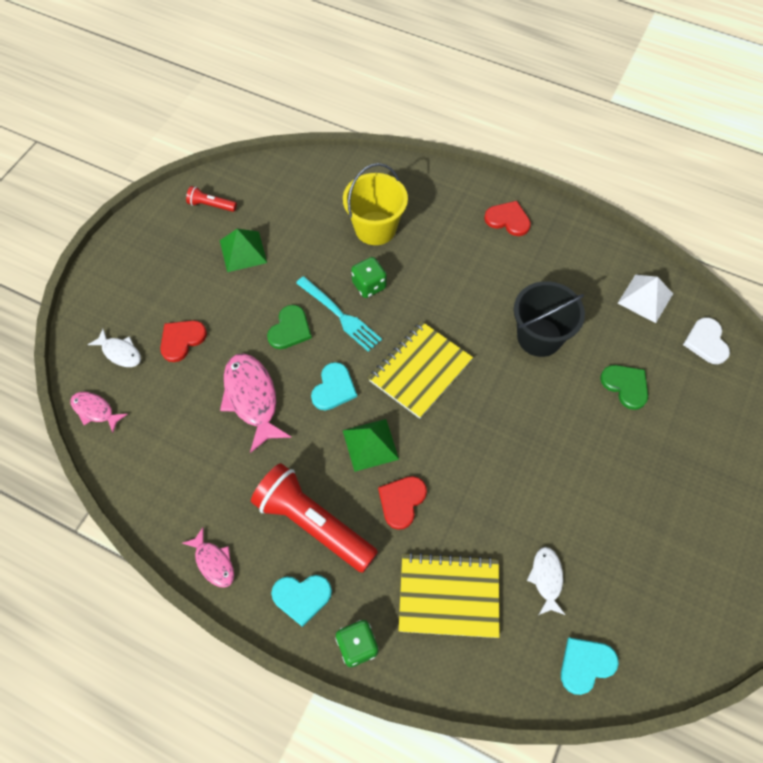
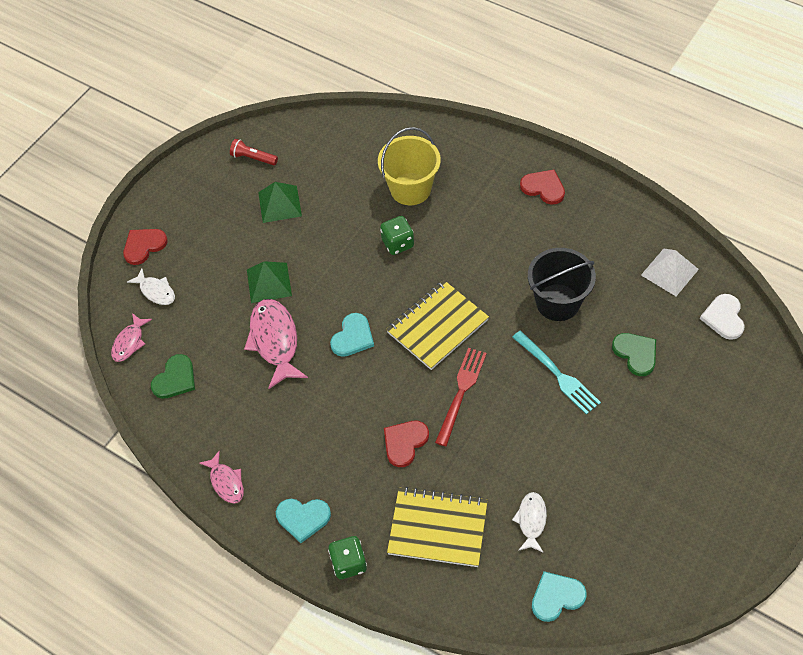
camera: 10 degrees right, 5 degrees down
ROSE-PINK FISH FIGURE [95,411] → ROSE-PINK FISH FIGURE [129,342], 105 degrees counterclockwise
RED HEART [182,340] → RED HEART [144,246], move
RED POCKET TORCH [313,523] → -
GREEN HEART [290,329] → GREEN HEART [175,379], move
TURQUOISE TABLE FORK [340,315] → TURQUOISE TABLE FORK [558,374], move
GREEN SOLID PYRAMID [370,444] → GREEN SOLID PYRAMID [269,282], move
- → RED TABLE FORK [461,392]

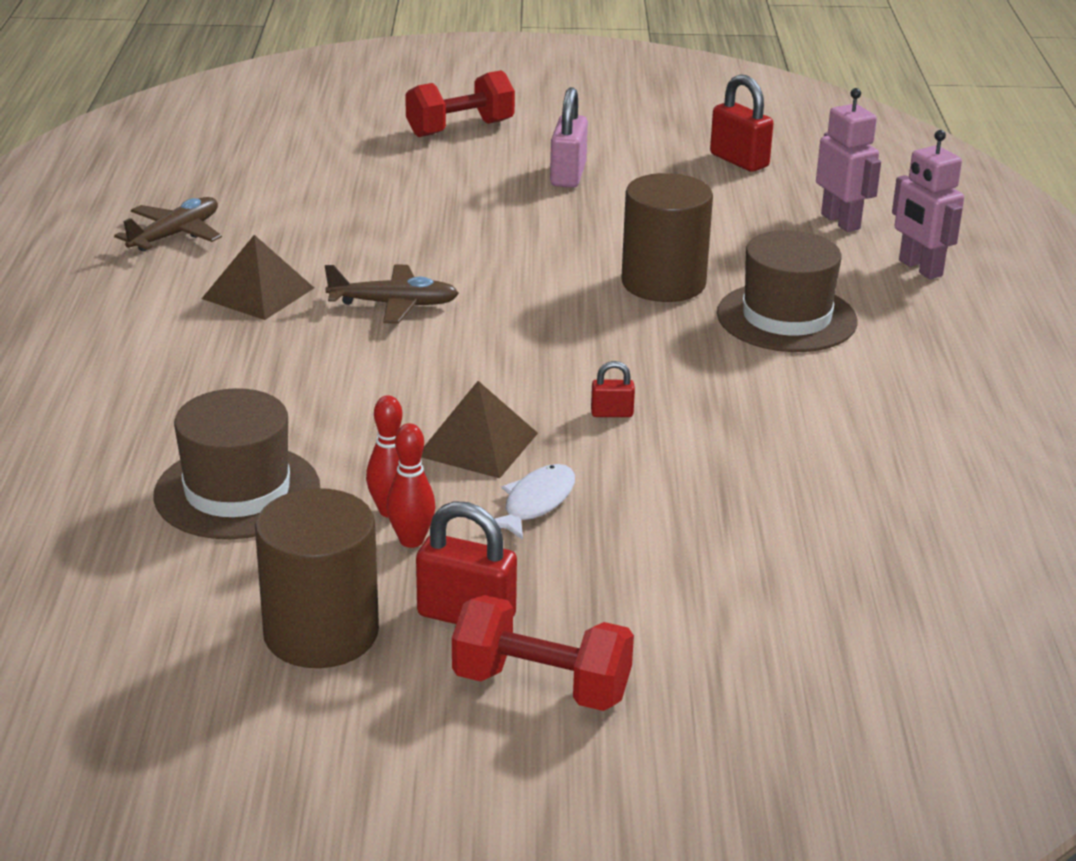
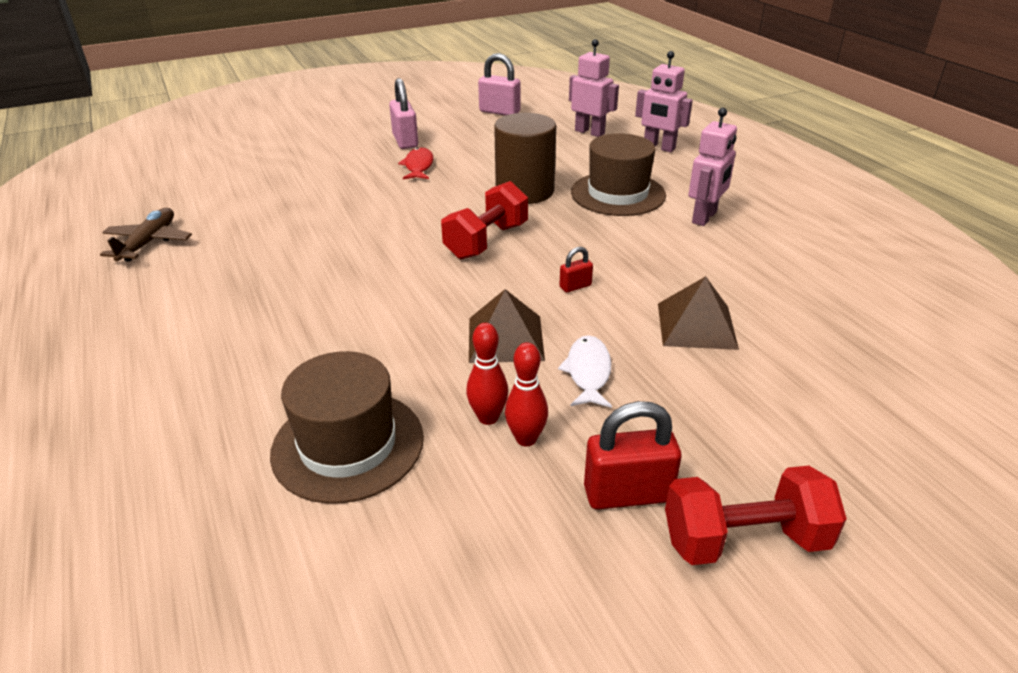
camera: 25 degrees left, 5 degrees up
DARK BROWN SOLID PYRAMID [258,293] → DARK BROWN SOLID PYRAMID [696,325], move
DARK BROWN CYLINDER [321,633] → -
DARK BROWN PLANE [393,304] → -
RED FREE WEIGHT [460,129] → RED FREE WEIGHT [486,241], move
RED PADLOCK [739,160] → ROSE-PINK PADLOCK [499,112]
- → RED FISH FIGURE [418,166]
- → ROSE-PINK ROBOT [704,217]

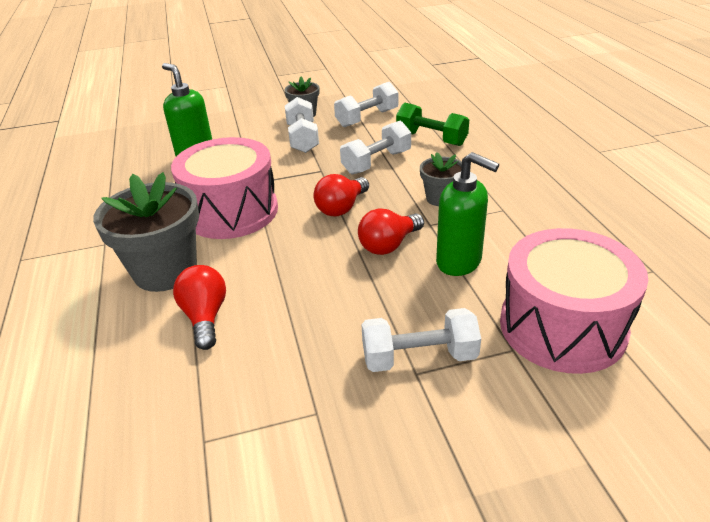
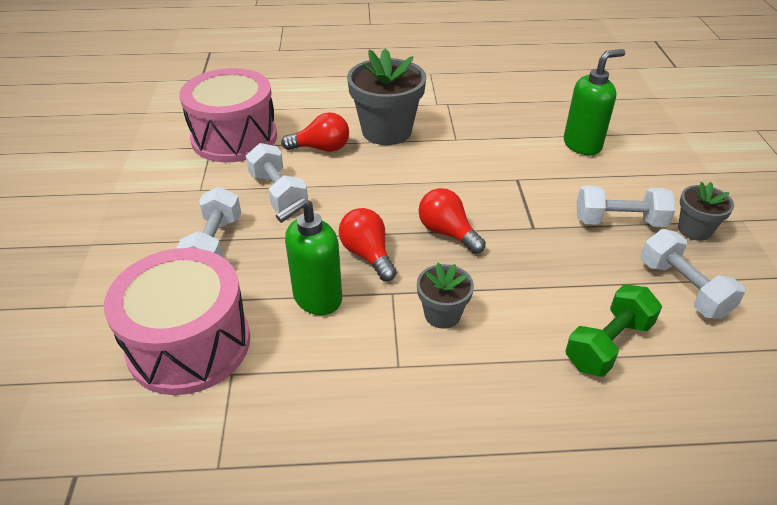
camera: 100 degrees right, 5 degrees up
ROSE-PINK TOY DRUM [231,211] → ROSE-PINK TOY DRUM [234,137], move
WHITE FREE WEIGHT [376,162] → WHITE FREE WEIGHT [278,193], move

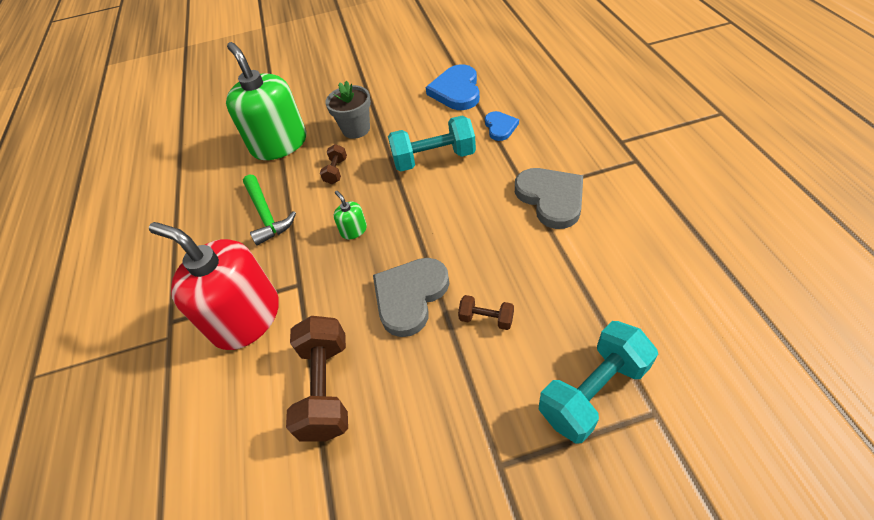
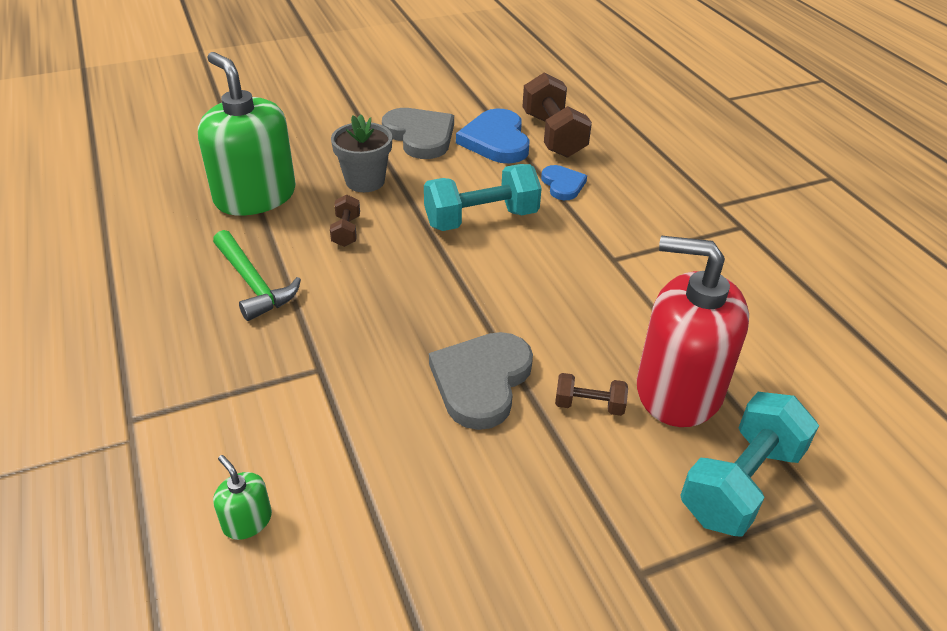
camera: 15 degrees left, 10 degrees down
RED SOAP PUMP [246,318] → RED SOAP PUMP [678,389], move
DARK BROWN FREE WEIGHT [326,388] → DARK BROWN FREE WEIGHT [553,135], move
GREEN SOAP PUMP [353,230] → GREEN SOAP PUMP [247,521], move
ASH-GREY HEART [551,198] → ASH-GREY HEART [420,136], move

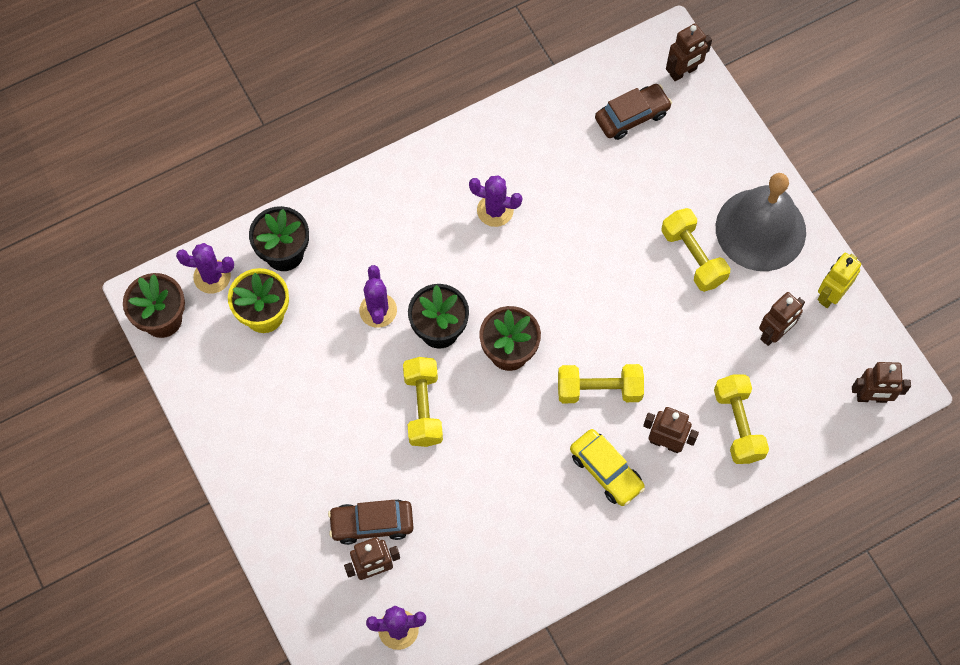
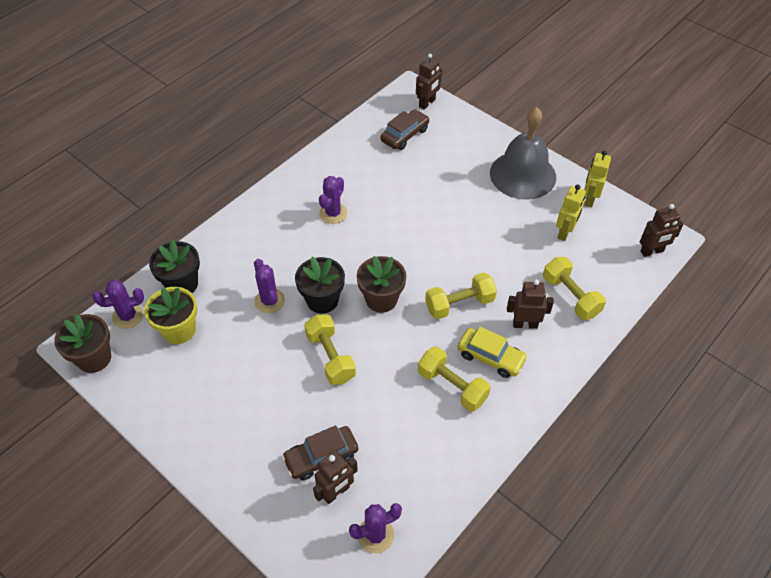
camera: 20 degrees left, 15 degrees down
PURPLE PRICKLY PLANT [495,210] → PURPLE PRICKLY PLANT [333,213], 60 degrees counterclockwise
BRIGHT YELLOW FREE WEIGHT [693,257] → BRIGHT YELLOW FREE WEIGHT [452,386], move
DARK BROWN ROBOT [774,333] → BRIGHT YELLOW ROBOT [565,232]

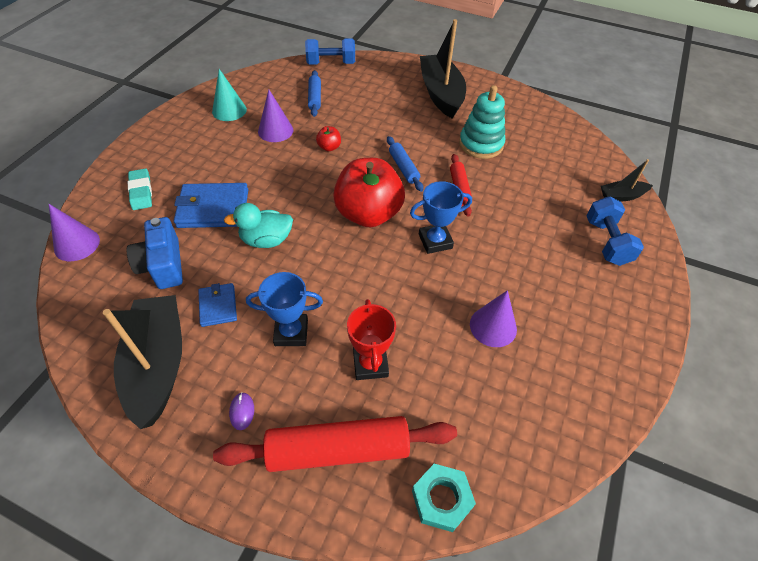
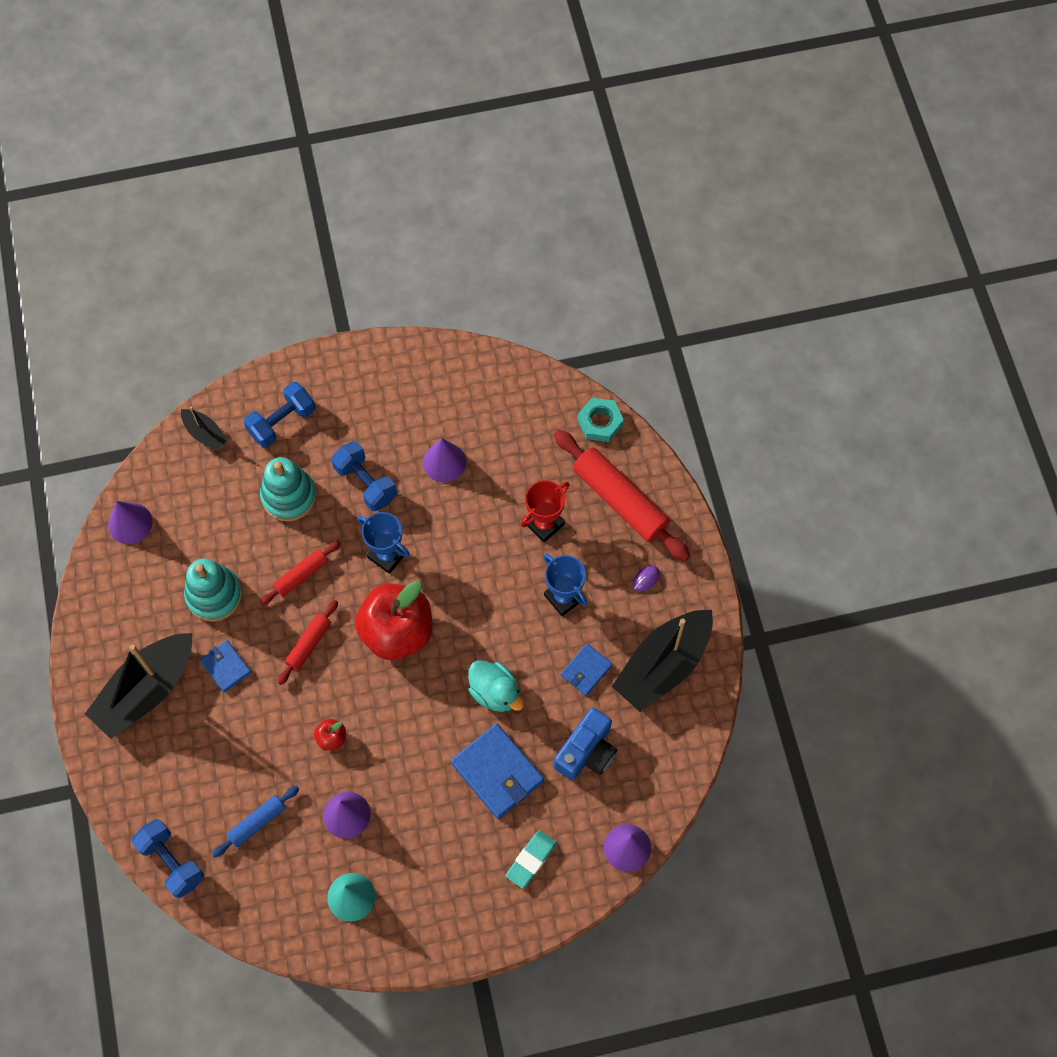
camera: 125 degrees left, 15 degrees up
ROYAL BLUE PASTRY ROLLER [403,168] → RED PASTRY ROLLER [309,644]
- → PURPLE CONE SHAPE [130,523]
- → ROYAL BLUE WALLET [225,667]
- → TURQUOISE STACKING TOY [289,496]
- → ROYAL BLUE FREE WEIGHT [365,483]

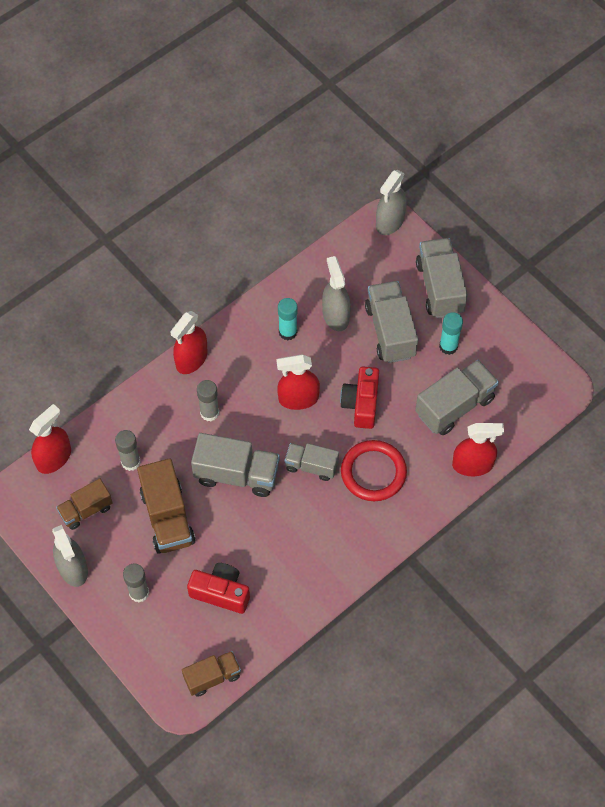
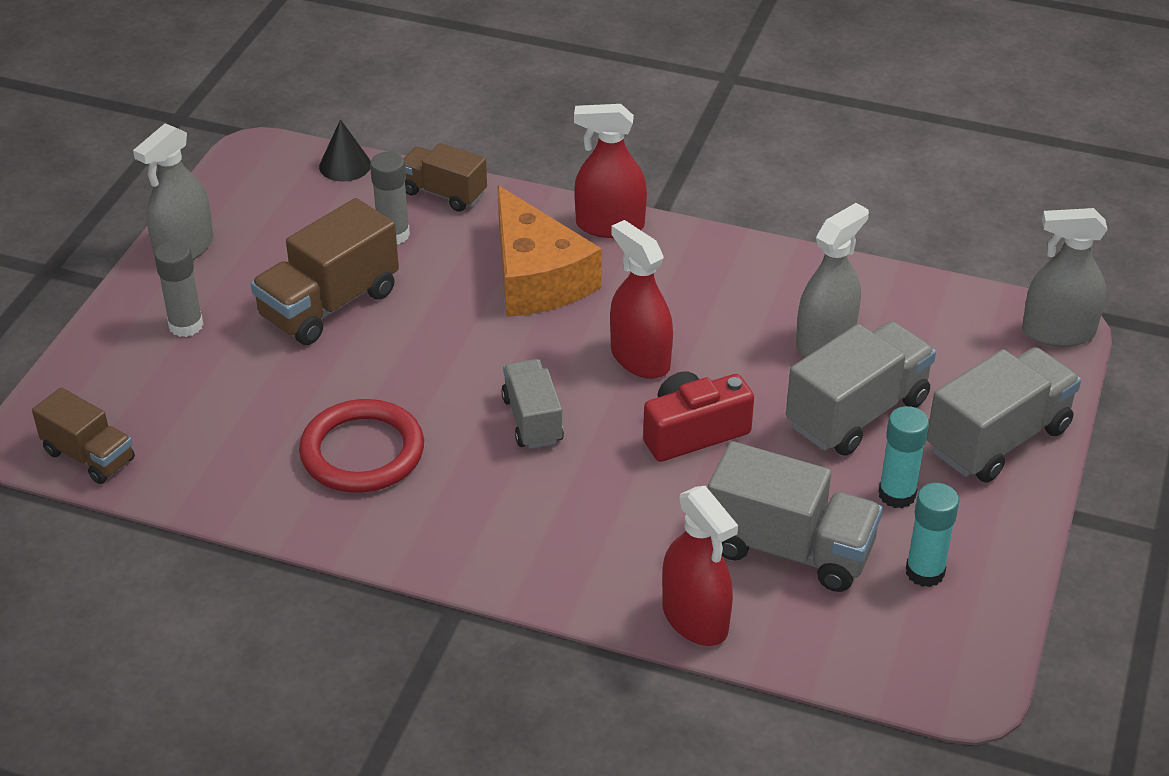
camera: 60 degrees right, 20 degrees down
RED SPRAY BOTTLE [54,458] → JET-BLACK CONE SHAPE [345,165]
DARK BROWN TOY TRUCK [86,510] → DARK BROWN TOY TRUCK [444,193], move
RED COMPACT CAMERA [221,592] → -
ASH-GREY TOY TRUCK [237,474] → -
ASH-GREY STICK OF GLUE [209,412] → ORANGE PIECE OF CHEESE [536,277]
TURQUOISE STICK OF GLUE [288,332] → TURQUOISE STICK OF GLUE [925,572], move
RED RING [373,472] → RED RING [362,452], move

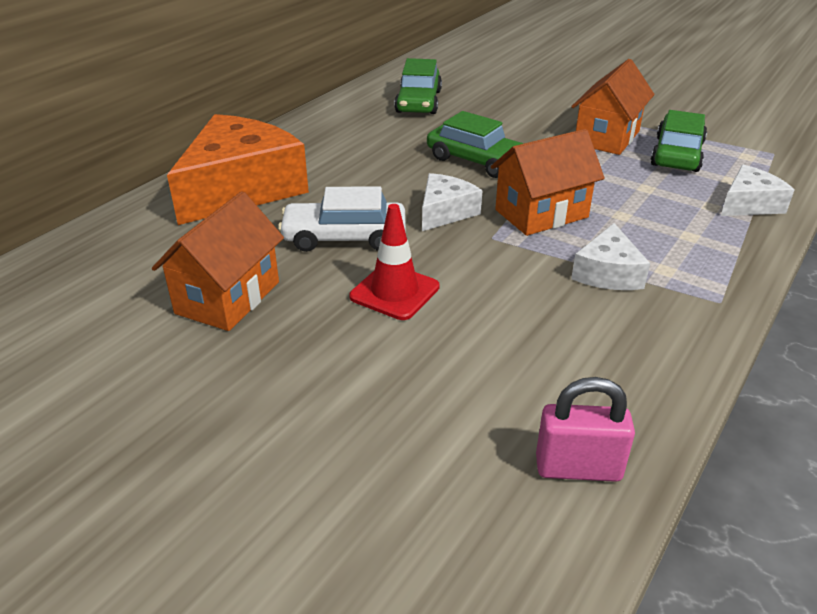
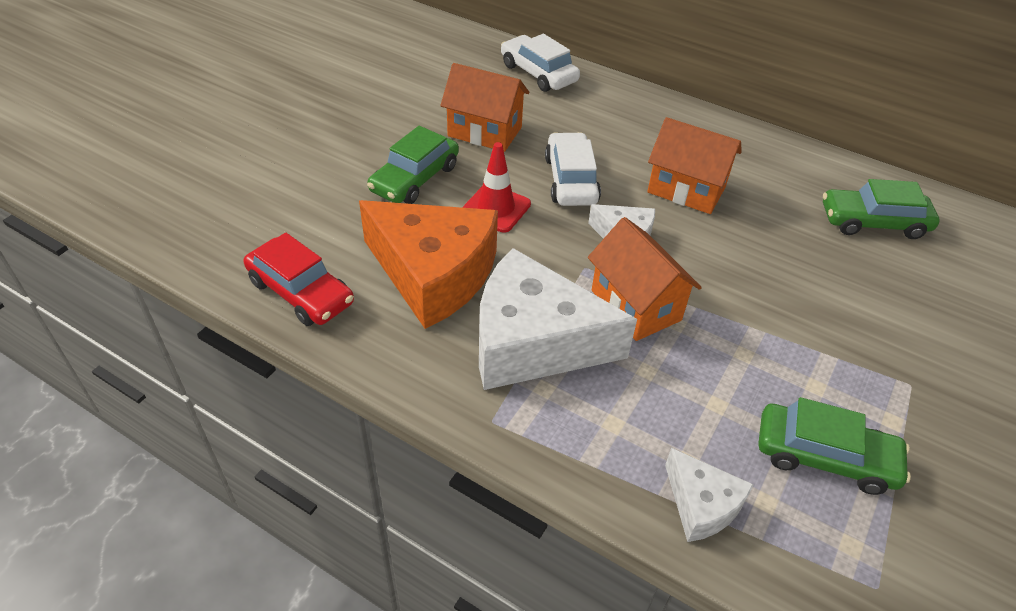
camera: 85 degrees right, 10 degrees up
ORANGE PIECE OF CHEESE [241,189] → ORANGE PIECE OF CHEESE [433,274], move
GREEN TOY CAR [477,161] → GREEN TOY CAR [415,178], move
ROSE-PINK PADLOCK [578,468] → RED TOY CAR [301,292]
ORANGE TOY HOUSE [607,137] → ORANGE TOY HOUSE [686,190], move
WHITE PIECE OF CHEESE [607,273] → WHITE PIECE OF CHEESE [534,342], x2.04
- → WHITE TOY CAR [538,73]

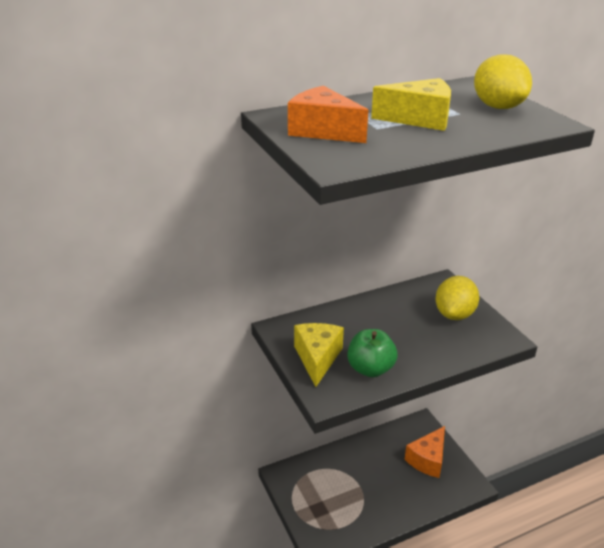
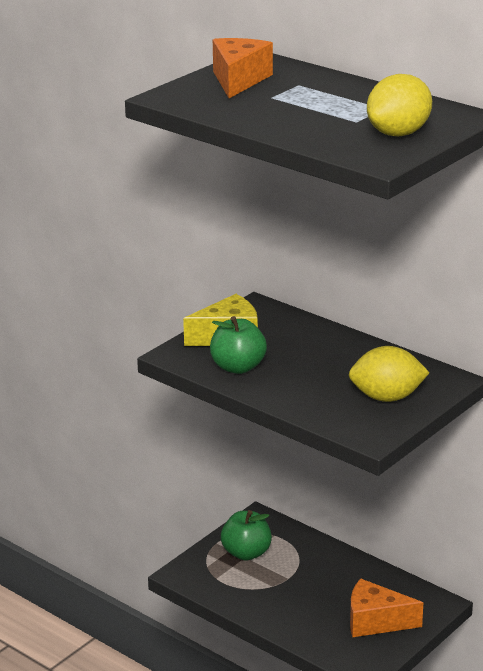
camera: 65 degrees right, 5 degrees down
BRIGHT YELLOW PIECE OF CHEESE [419,119] → -
- → GREEN APPLE [246,553]

